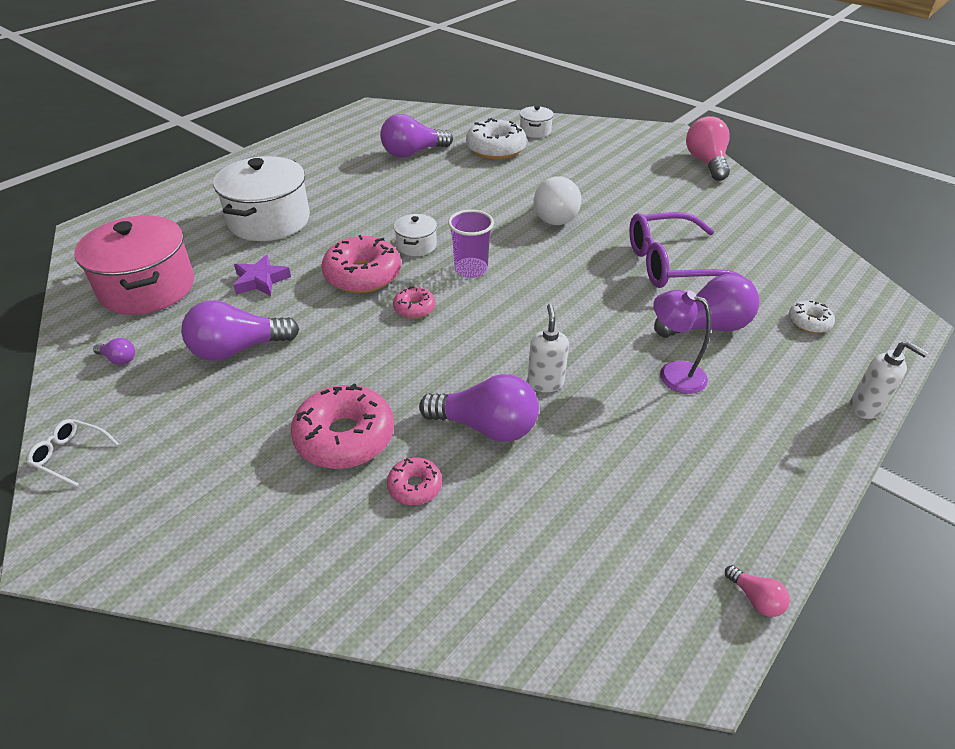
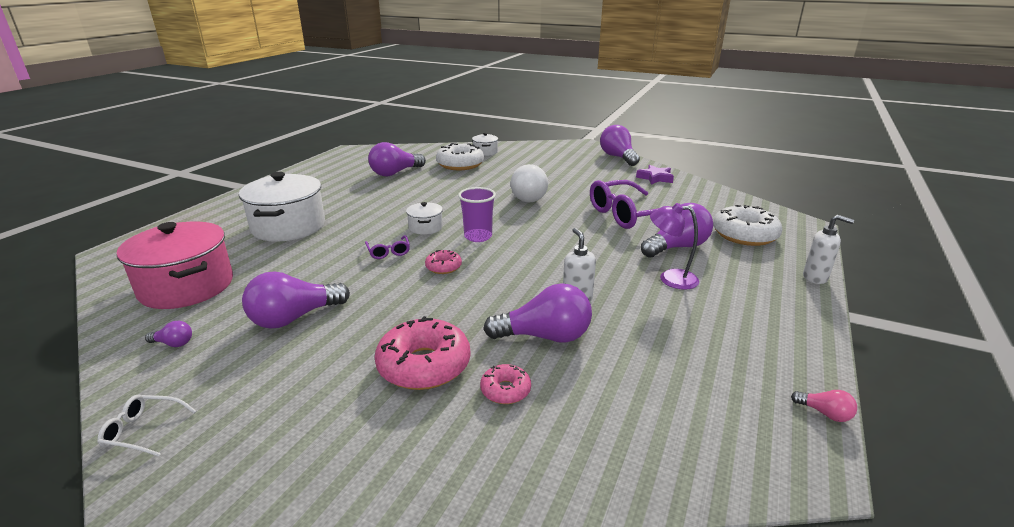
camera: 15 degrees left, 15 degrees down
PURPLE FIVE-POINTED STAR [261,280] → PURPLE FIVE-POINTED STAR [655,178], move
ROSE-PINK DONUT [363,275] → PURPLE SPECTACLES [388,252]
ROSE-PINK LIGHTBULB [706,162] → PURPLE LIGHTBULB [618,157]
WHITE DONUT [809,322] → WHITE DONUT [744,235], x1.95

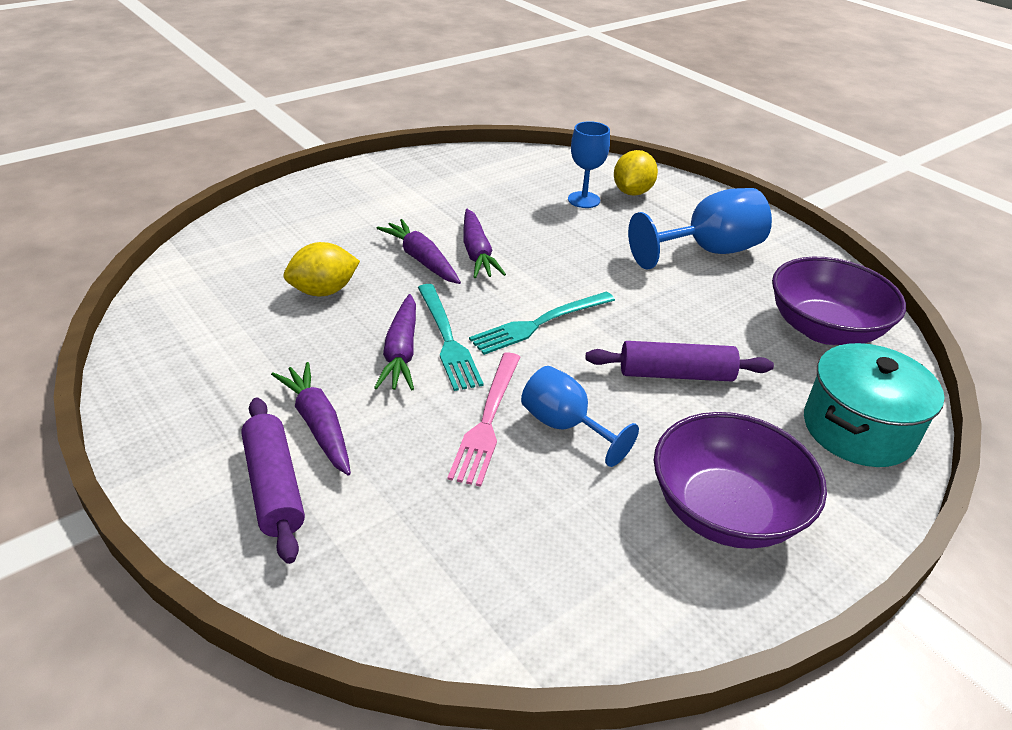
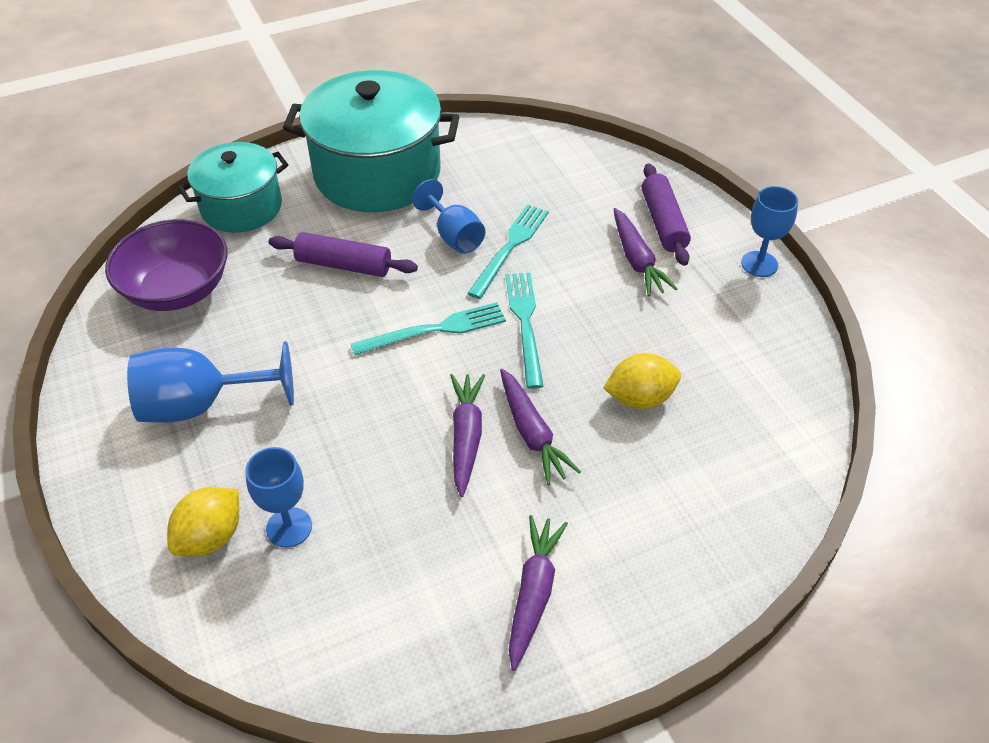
camera: 165 degrees left, 10 degrees up
PURPLE TOY CARROT [401,352] → PURPLE TOY CARROT [533,593], move
ROSE-PINK TABLE FORK [487,420] → TURQUOISE TABLE FORK [510,248]
PURPLE DEEP DISH [725,511] → TURQUOISE STOCKPOT [377,173]
- → ROYAL BLUE WINE GLASS [759,264]

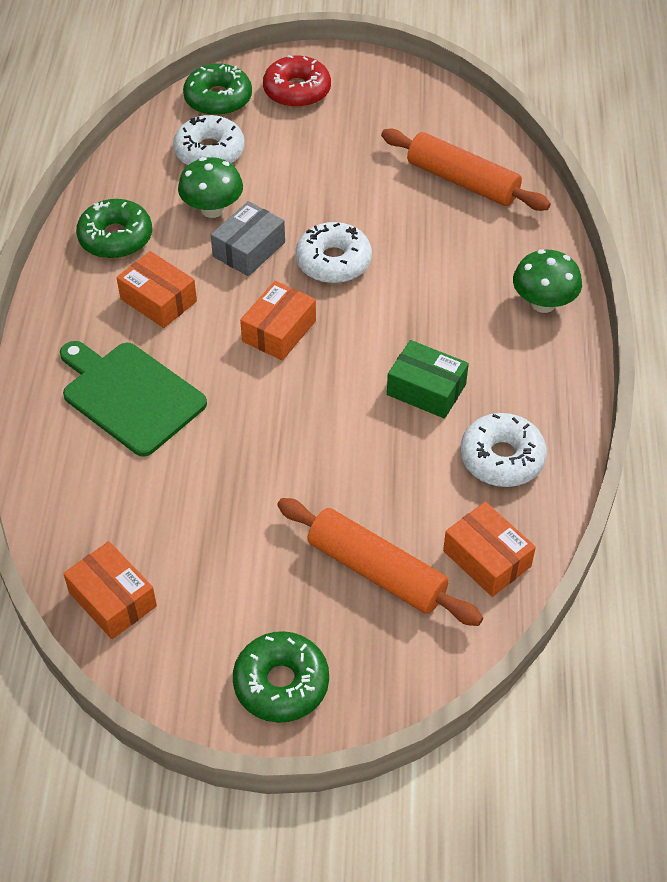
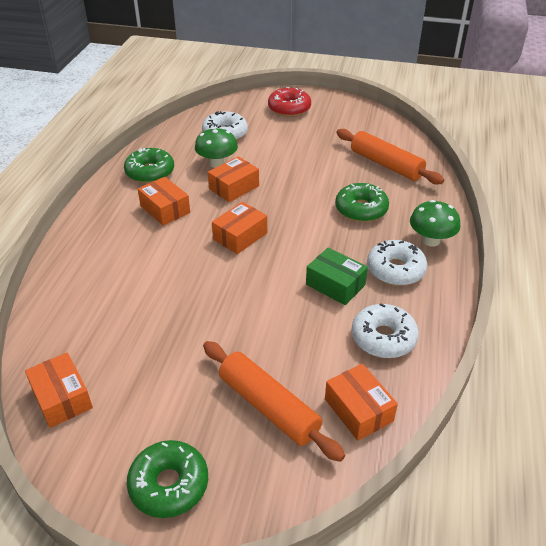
camera: 10 degrees right, 10 degrees down
GREEN CUTTING BOARD [130,395] → -
GREEN DONUT [218,99] → GREEN DONUT [361,209], move
ASH-GREY BOX [249,249] → ORANGE BOX [234,187]
WHITE DONUT [333,262] → WHITE DONUT [395,270], move

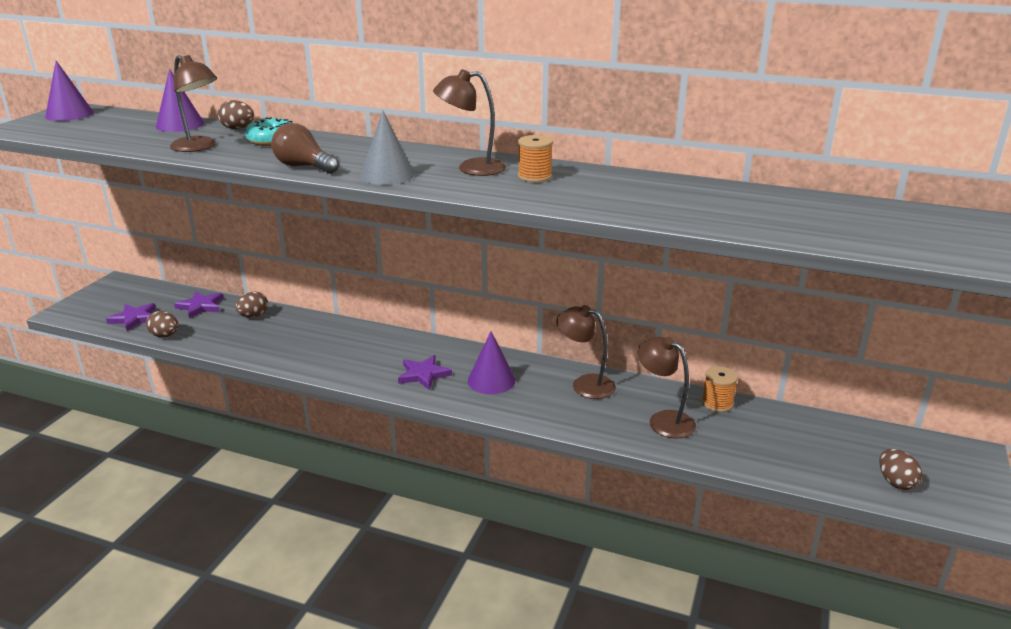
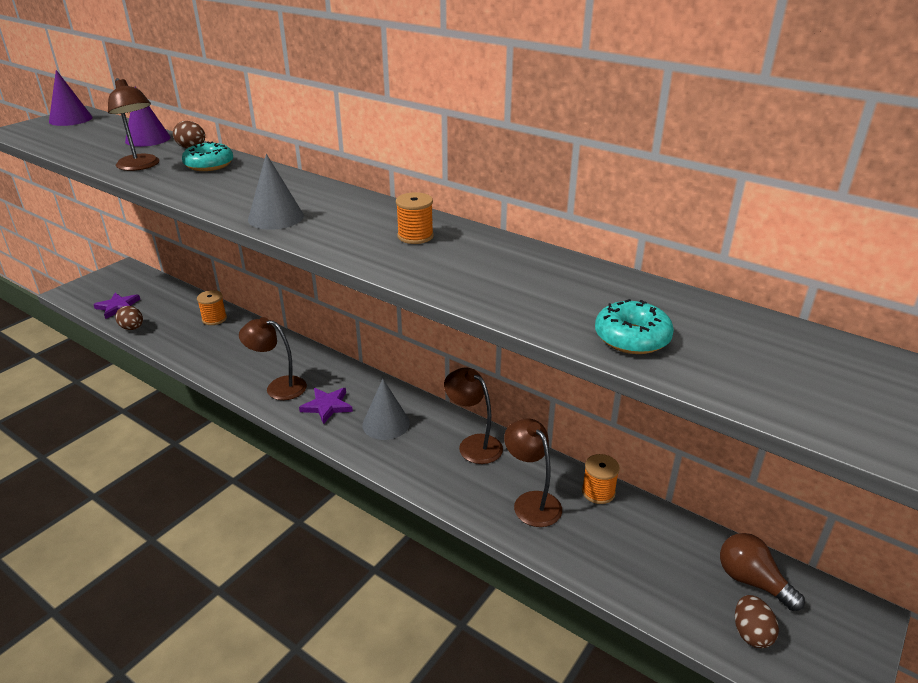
camera: 15 degrees right, 5 degrees up
PURPLE FIVE-POINTED STAR [200,306] → -
DARK BROWN EGG [253,316] → ORANGE BOBBIN [214,319]
DARK BROWN LIGHTBULB [304,167] → DARK BROWN LIGHTBULB [751,581], move
DARK BROWN LAMP [471,168] → DARK BROWN LAMP [278,387], move
PURPLE CONE SHAPE [491,380] → ASH-GREY CONE SHAPE [386,424]
- → TURQUOISE DONUT [632,338]

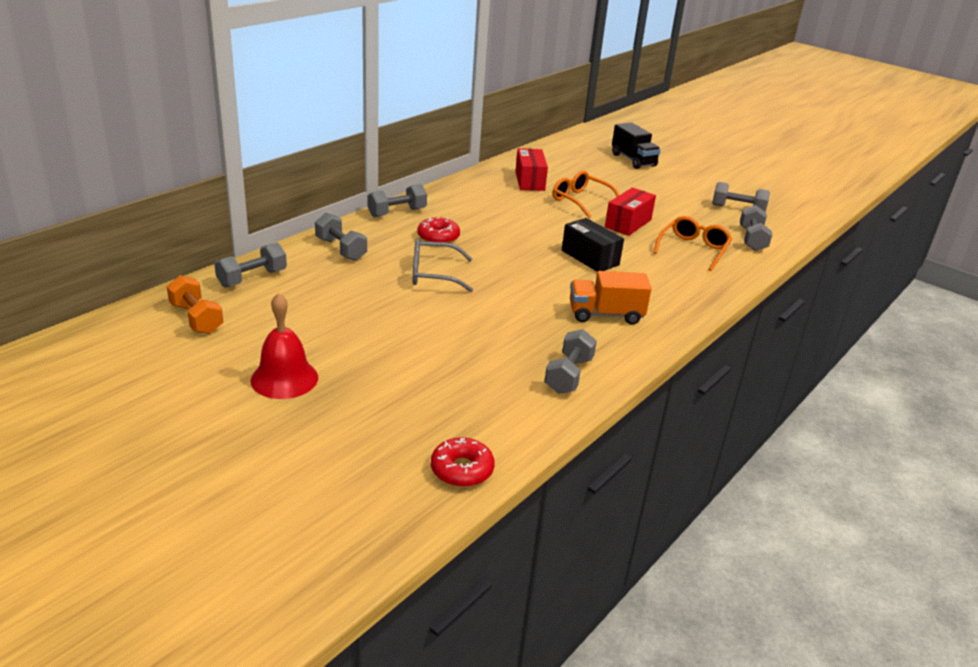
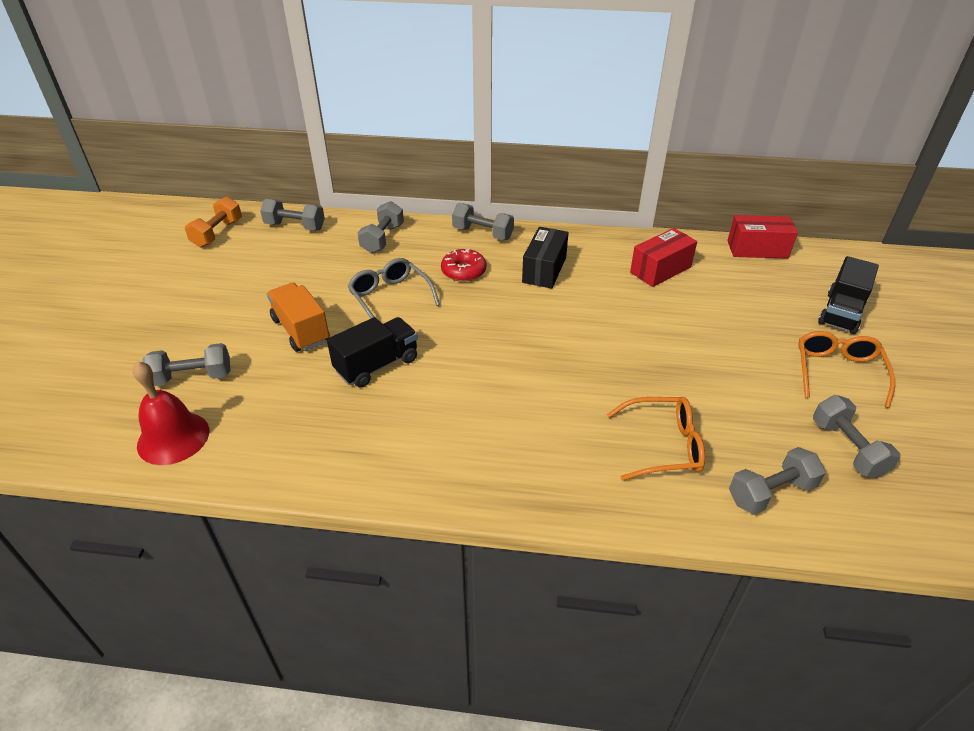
camera: 60 degrees right, 10 degrees up
RED SCHOOL BELL [284,378] → RED SCHOOL BELL [173,438], move
RED DONUT [462,470] → -
ASH-GREY FREE WEIGHT [568,375] → ASH-GREY FREE WEIGHT [192,377], move
ORANGE SPECTACLES [581,201] → ORANGE SPECTACLES [837,372], move
JET-BLACK BOX [590,258] → JET-BLACK BOX [544,270], move
ORANGE TOY TRUCK [605,314] → ORANGE TOY TRUCK [301,330], move
RED BOX [628,223] → RED BOX [757,249], move
- → JET-BLACK TOY TRUCK [377,365]

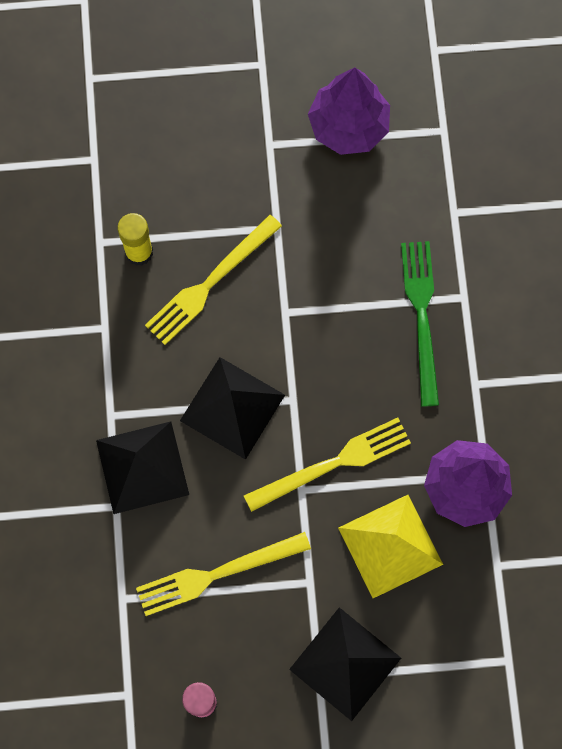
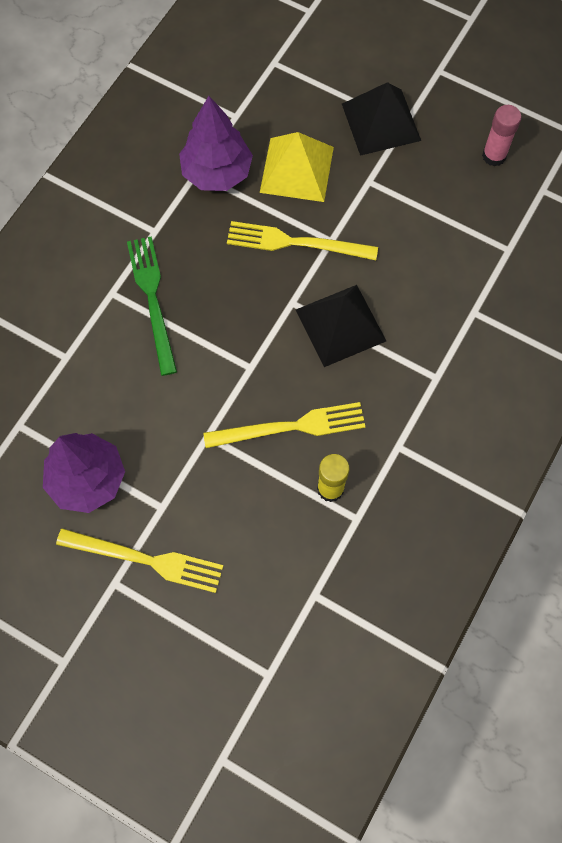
camera: 145 degrees left, 5 degrees down
JET-BLACK SOLID PYRAMID [142,467] → -
BRIGHT YELLOW TABLE FORK [217,573] → BRIGHT YELLOW TABLE FORK [146,560], move
GREEN TABLE FORK [421,316] → GREEN TABLE FORK [152,299], 135 degrees clockwise

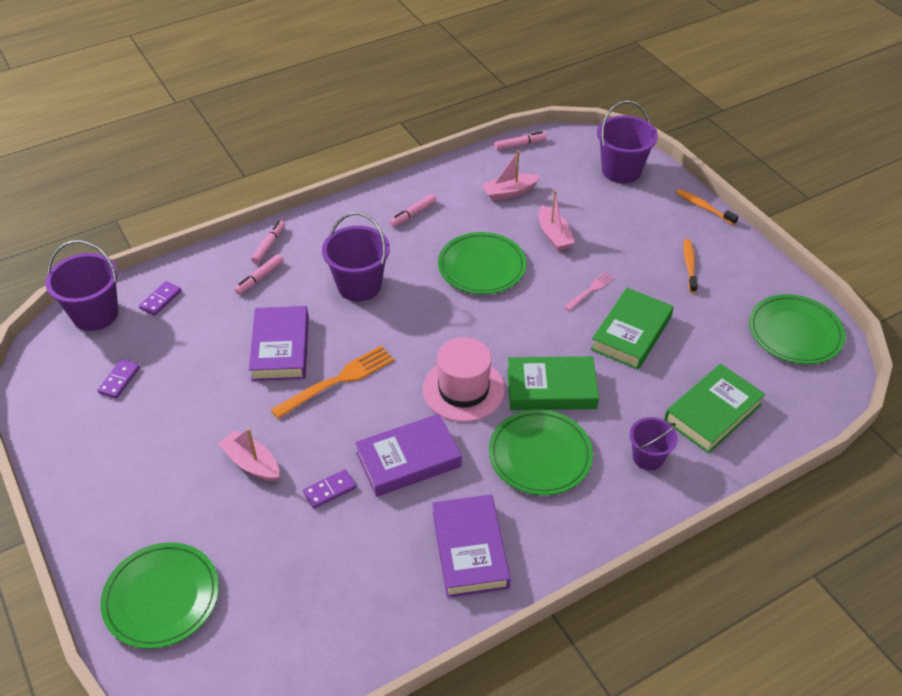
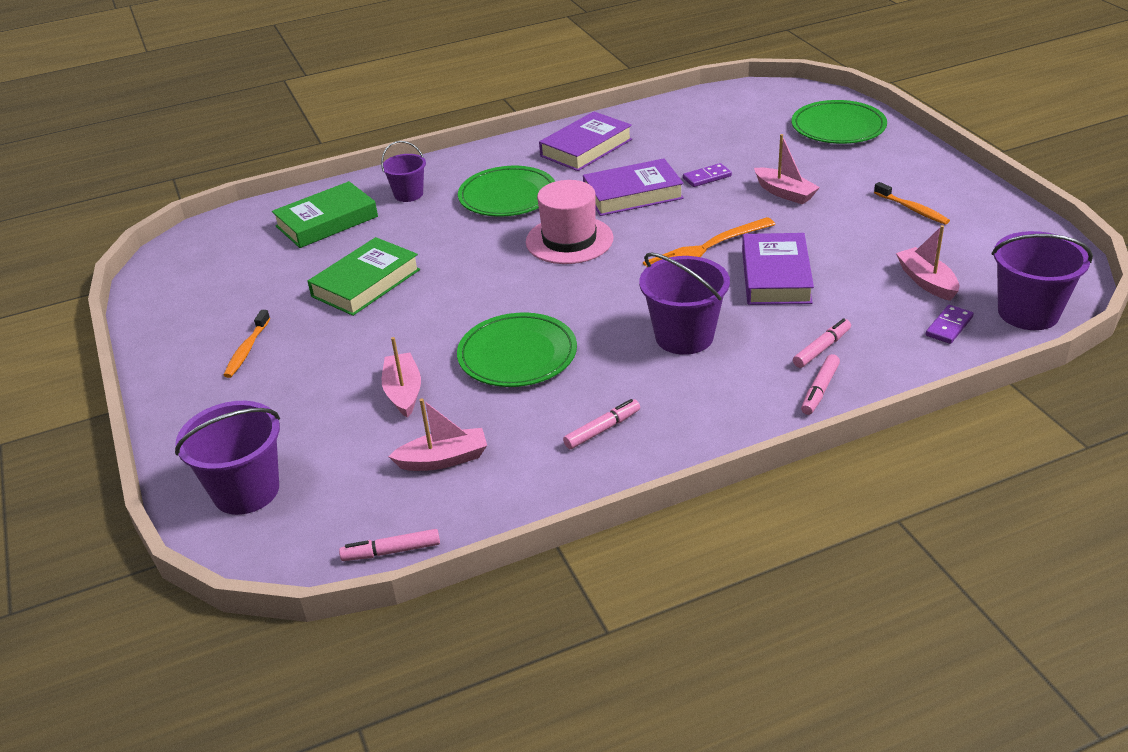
camera: 170 degrees left, 10 degrees down
PURPLE DOMINO [119,380] → -
PURPLE BOOK [469,549] → PURPLE BOOK [586,148], 45 degrees clockwise
GREEN BOOK [551,388] → -
ROSE-PINK TABLE FORK [590,290] → -
ORANGE DENTAL BRUSH [704,207] → ORANGE DENTAL BRUSH [912,209], move
GREEN DINNER PLATE [795,332] → -
- → ROSE-PINK BOAT [926,281]

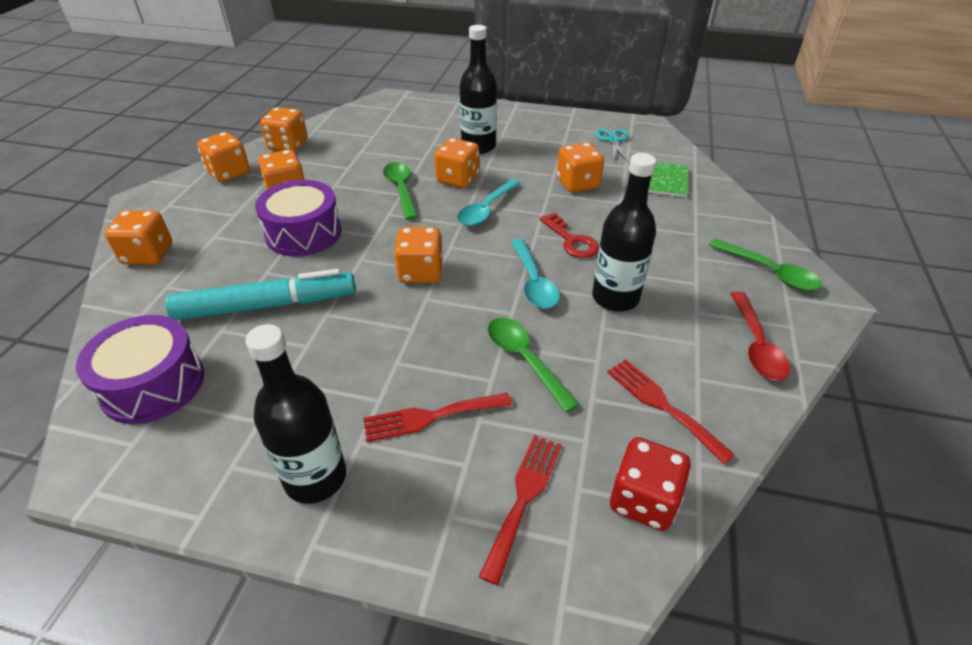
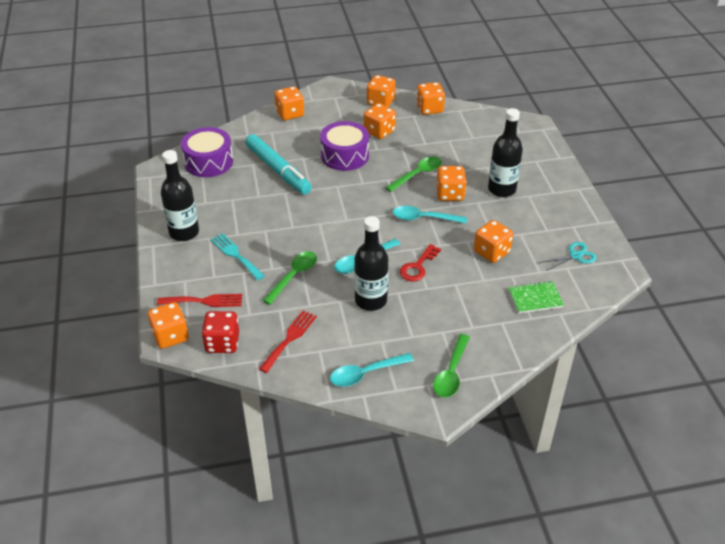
camera: 65 degrees right, 0 degrees up
RED TABLE FORK [431,417] → TURQUOISE TABLE FORK [236,255]
ORANGE DICE [420,272] → ORANGE DICE [170,336], move
RED TEASPOON [756,345] → TURQUOISE TEASPOON [365,374]

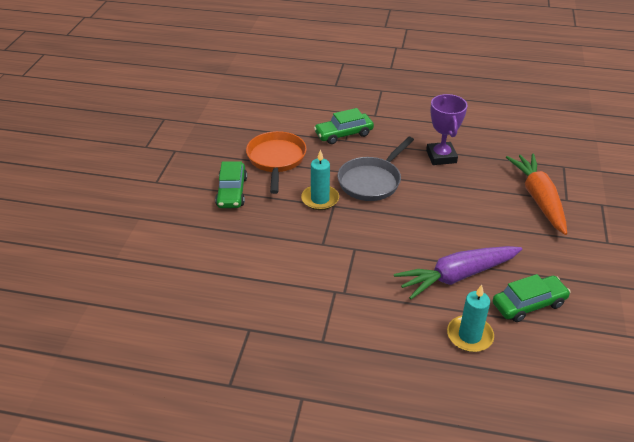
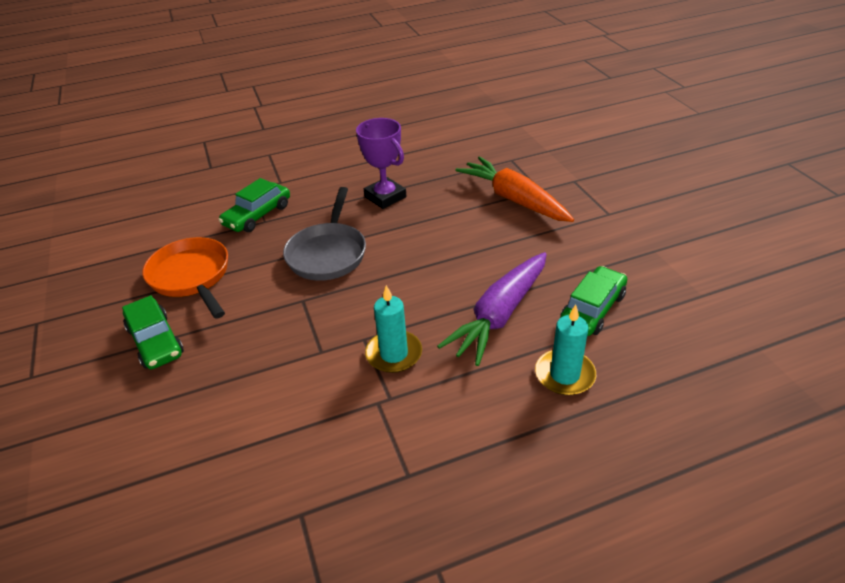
camera: 30 degrees left, 0 degrees up
TURQUOISE CANDLE [320,199] → TURQUOISE CANDLE [394,354], move

